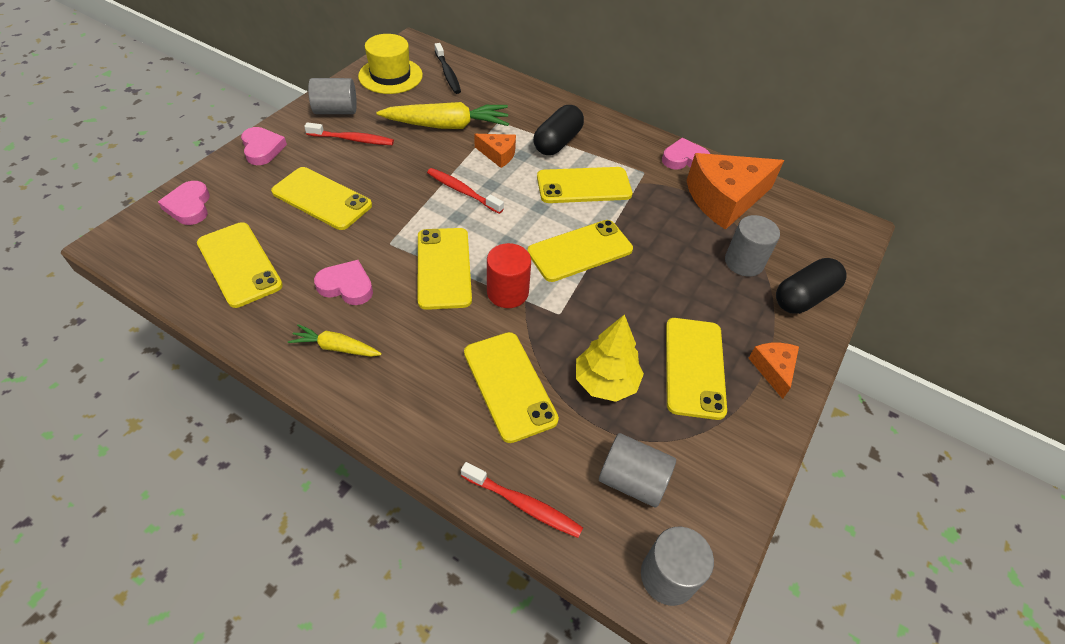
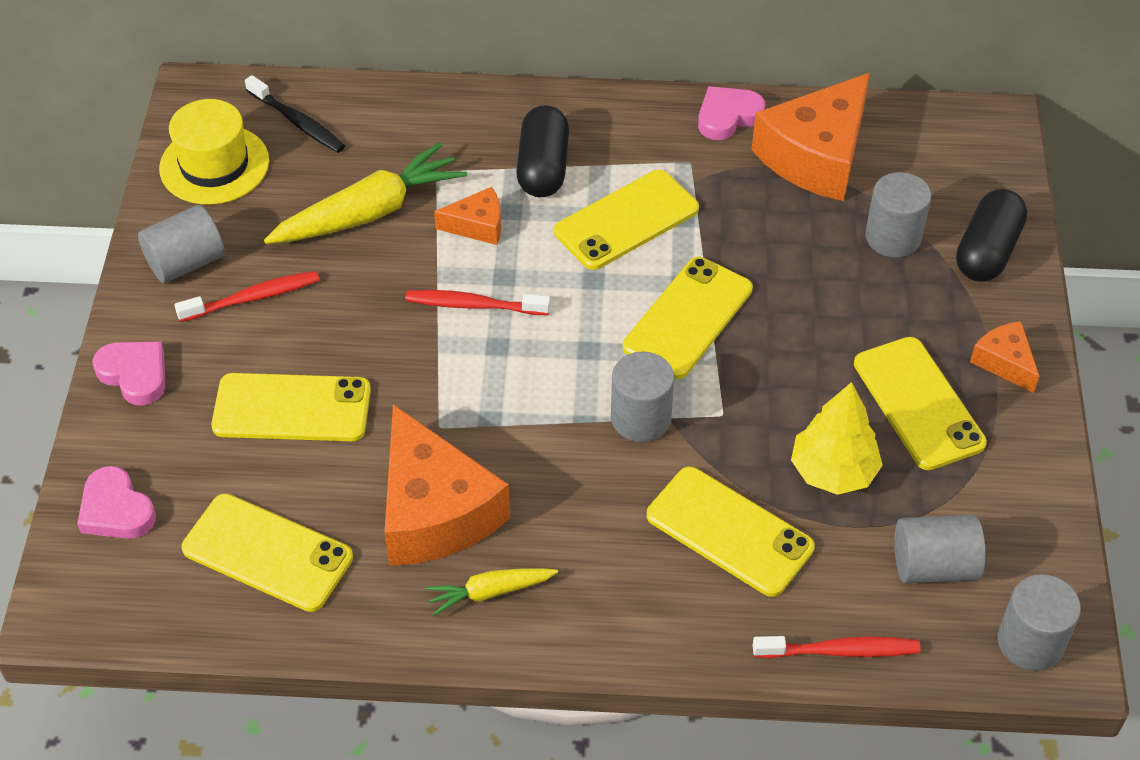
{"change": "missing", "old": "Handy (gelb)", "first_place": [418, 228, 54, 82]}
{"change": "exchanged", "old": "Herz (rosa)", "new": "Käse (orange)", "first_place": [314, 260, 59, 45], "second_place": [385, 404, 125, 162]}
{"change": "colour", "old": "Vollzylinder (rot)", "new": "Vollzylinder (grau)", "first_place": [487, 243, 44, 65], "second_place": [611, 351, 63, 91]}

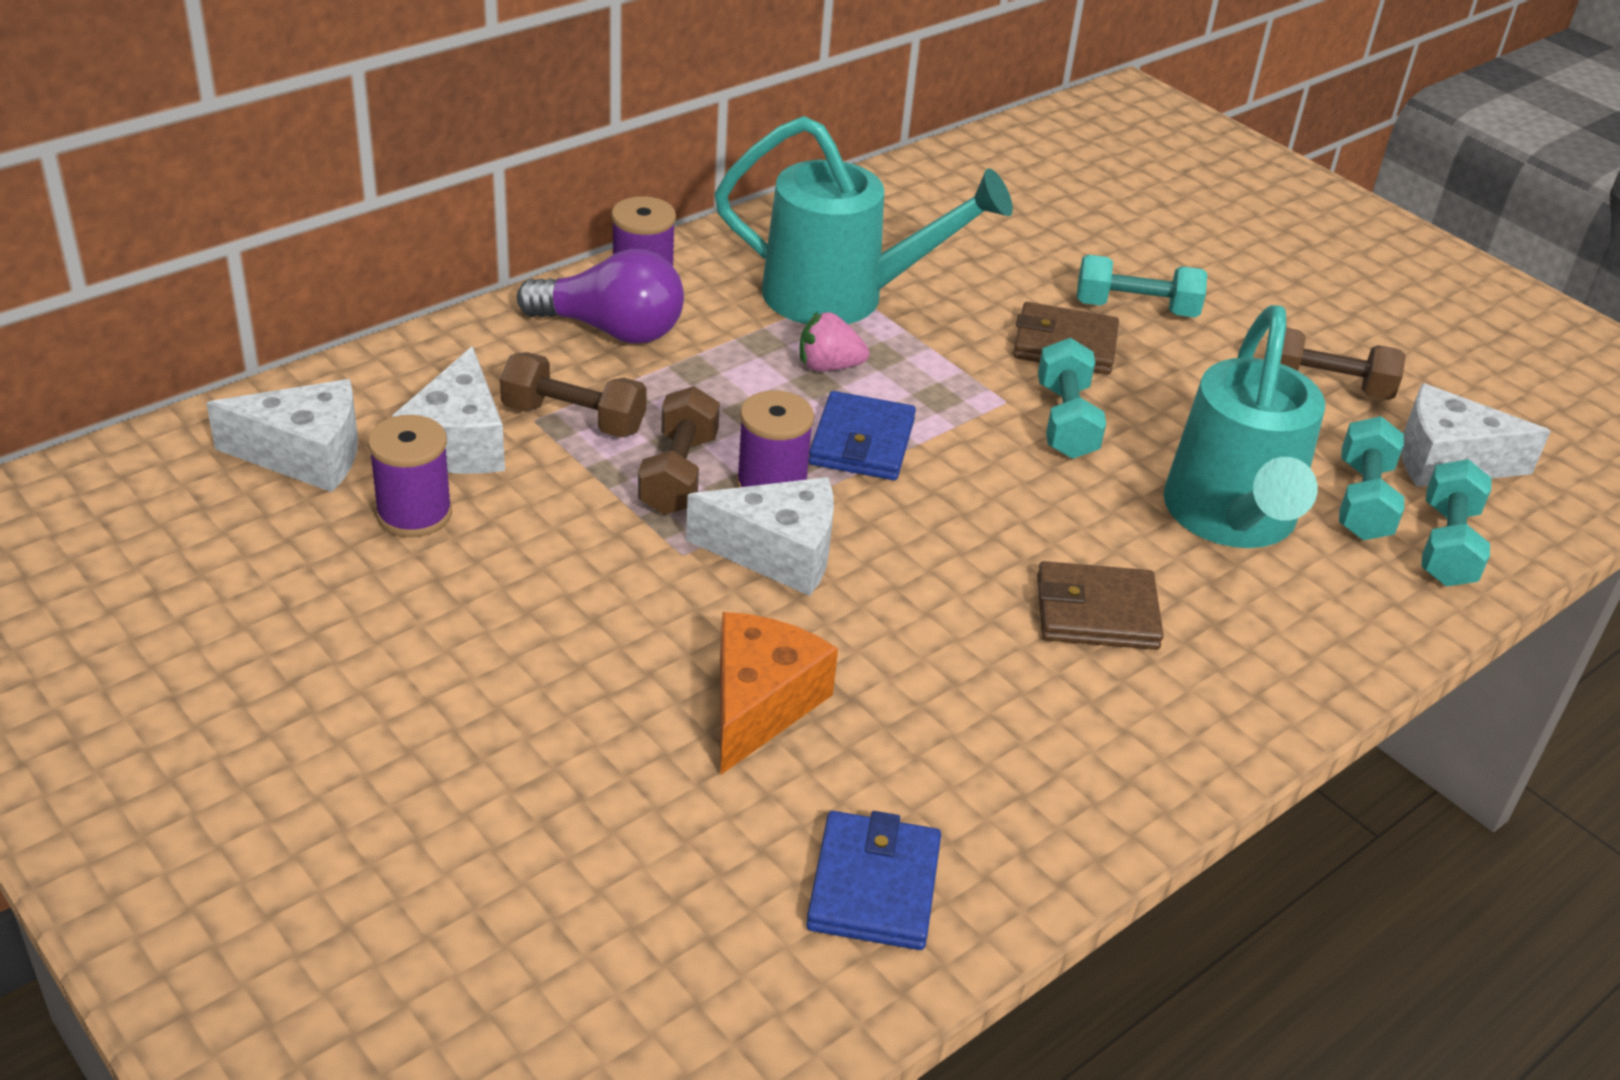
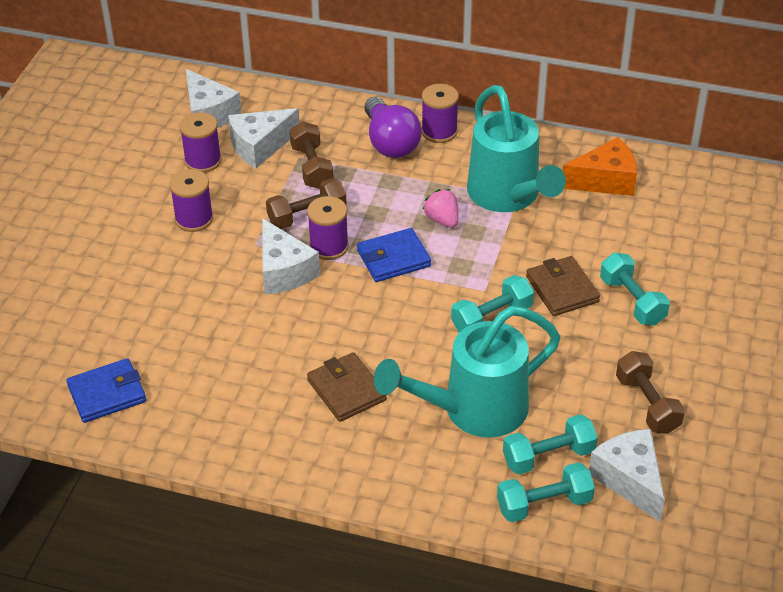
{"change": "appeared", "new": "Garnrolle (lila)", "second_place": [170, 169, 43, 63]}
{"change": "relocated", "old": "Käse (orange)", "first_place": [720, 612, 118, 163], "second_place": [563, 137, 74, 59]}

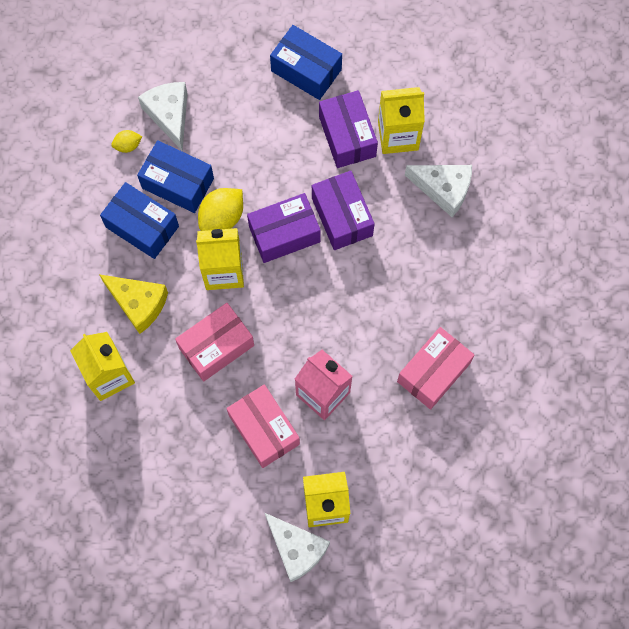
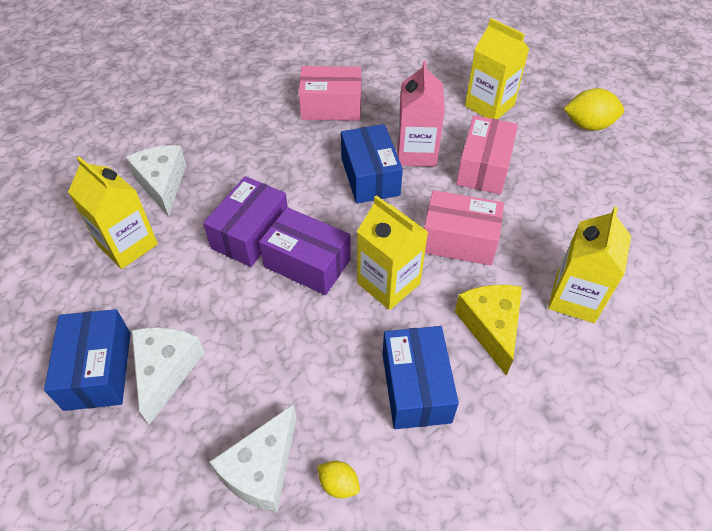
{"change": "missing", "old": "Schachtel (lila)", "first_place": [319, 90, 59, 78]}
{"change": "relocated", "old": "Schachtel (blau)", "first_place": [137, 140, 77, 73], "second_place": [341, 124, 62, 80]}
{"change": "relocated", "old": "Zitrone (gelb)", "first_place": [198, 188, 45, 43], "second_place": [564, 88, 60, 43]}
{"change": "relocated", "old": "Käse (weiß)", "first_place": [265, 513, 65, 69], "second_place": [132, 327, 72, 98]}

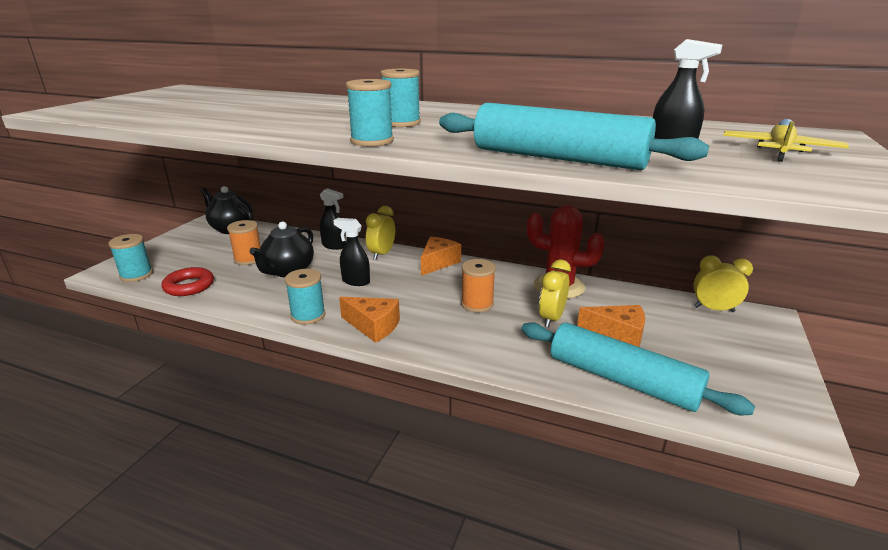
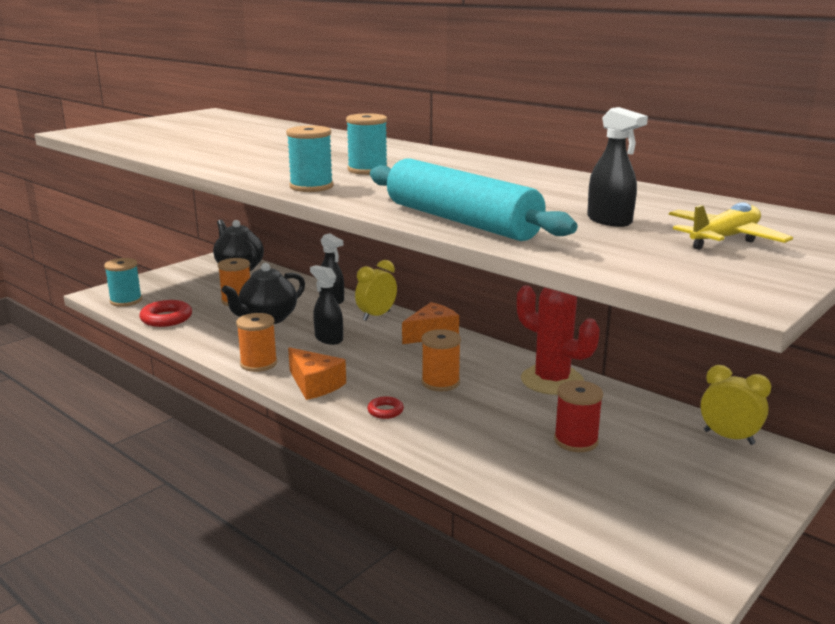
{"change": "missing", "old": "Nudelholz (türkis)", "first_place": [521, 322, 234, 93]}
{"change": "missing", "old": "Wecker (gelb)", "first_place": [539, 259, 32, 69]}
{"change": "appeared", "new": "Ring (rot)", "second_place": [367, 396, 37, 23]}
{"change": "exchanged", "old": "Käse (orange)", "new": "Garnrolle (rot)", "first_place": [577, 305, 68, 42], "second_place": [554, 380, 49, 72]}
{"change": "colour", "old": "Garnrolle (türkis)", "new": "Garnrolle (orange)", "first_place": [285, 269, 41, 56], "second_place": [236, 313, 41, 59]}

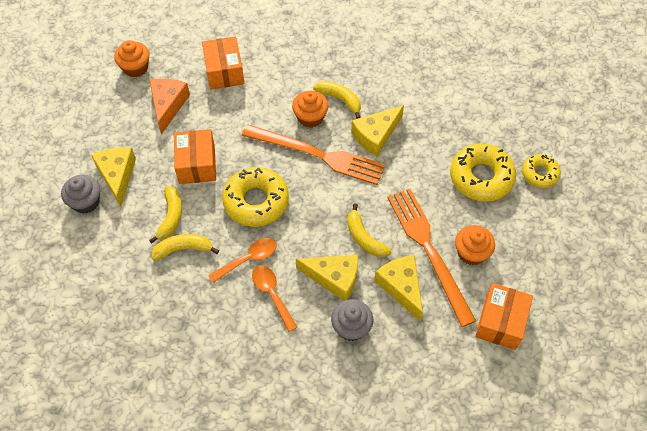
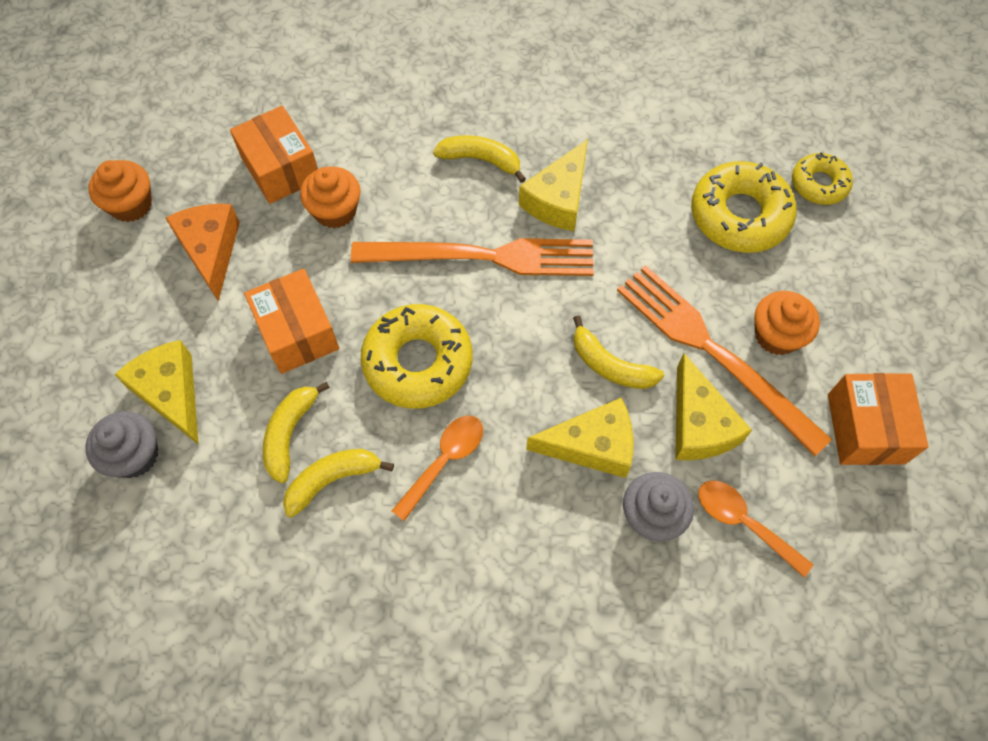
{"change": "relocated", "old": "Löffel (orange)", "first_place": [252, 265, 45, 67], "second_place": [698, 480, 115, 97]}
{"change": "relocated", "old": "Muffin (orange)", "first_place": [292, 90, 36, 38], "second_place": [300, 167, 61, 61]}
{"change": "spun", "old": "Banane (gelb)", "first_place": [149, 186, 33, 58], "second_place": [263, 382, 67, 101], "degrees": -150}
{"change": "spun", "old": "Käse (gelb)", "first_place": [374, 255, 49, 67], "second_place": [675, 353, 77, 107], "degrees": -150}

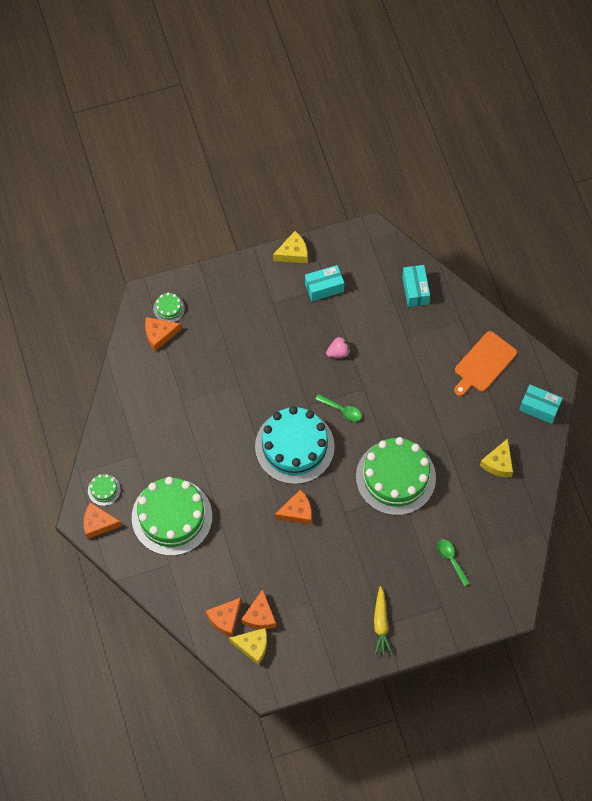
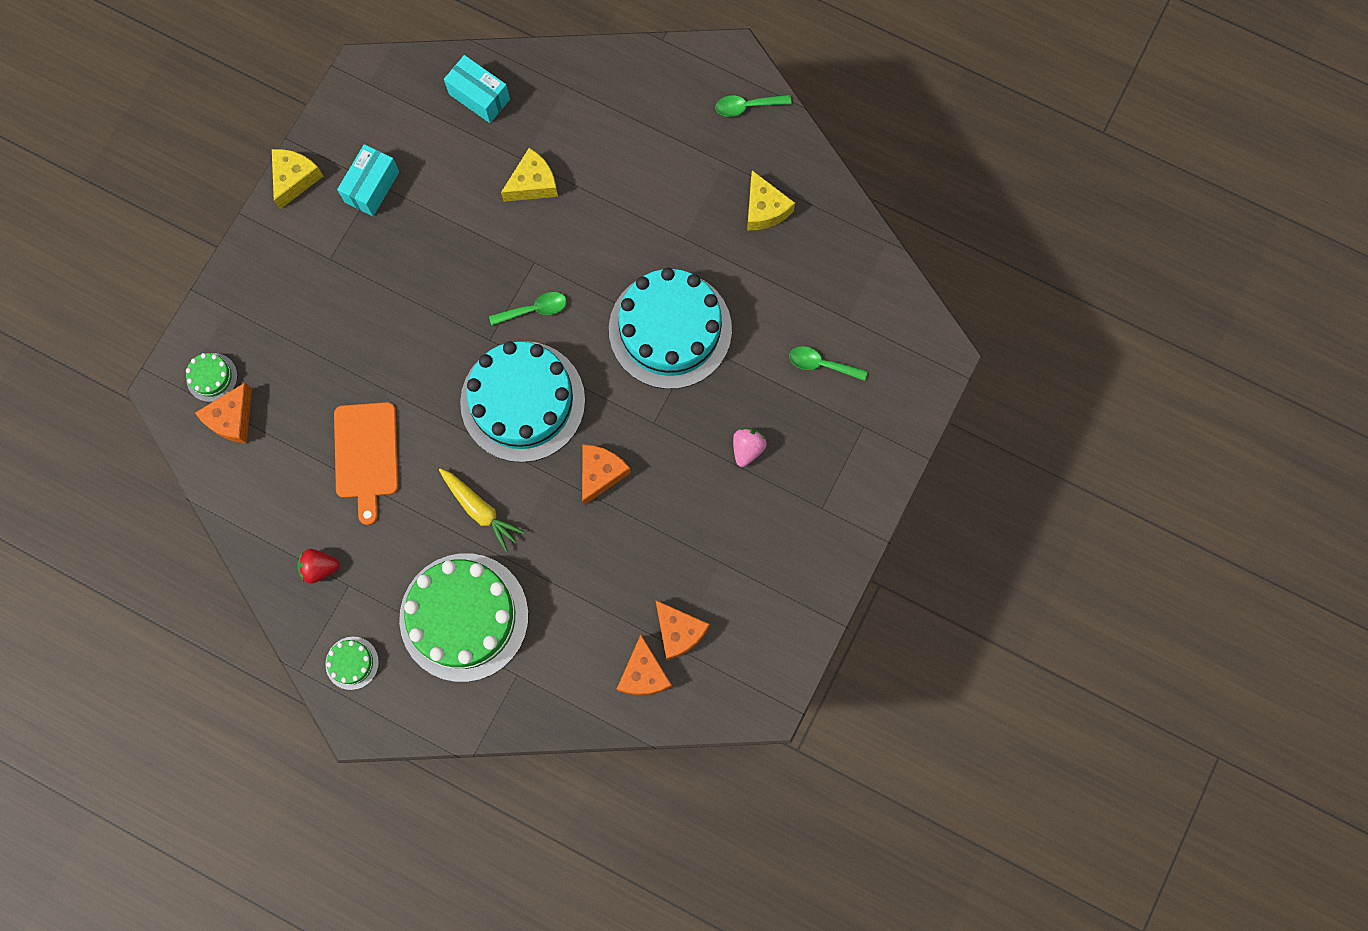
{"change": "missing", "old": "Käse (orange)", "first_place": [83, 502, 39, 37]}
{"change": "appeared", "new": "Erdbeere (rot)", "second_place": [297, 549, 43, 35]}
{"change": "relocated", "old": "Käse (gelb)", "first_place": [229, 628, 38, 37], "second_place": [501, 148, 57, 54]}
{"change": "relocated", "old": "Erdbeere (rosa)", "first_place": [326, 337, 24, 21], "second_place": [733, 428, 34, 39]}
{"change": "relocated", "old": "Karotte (gelb)", "first_place": [374, 586, 18, 69], "second_place": [439, 468, 86, 84]}
{"change": "relocated", "old": "Schneidebrett (orange)", "first_place": [454, 331, 63, 65], "second_place": [334, 402, 64, 123]}
{"change": "exchanged", "old": "Schachtel (türkis)", "new": "Löffel (grün)", "first_place": [519, 385, 44, 39], "second_place": [715, 95, 77, 22]}
{"change": "colour", "old": "Kuchen (grün)", "new": "Kuchen (türkis)", "first_place": [356, 437, 80, 78], "second_place": [609, 267, 123, 122]}

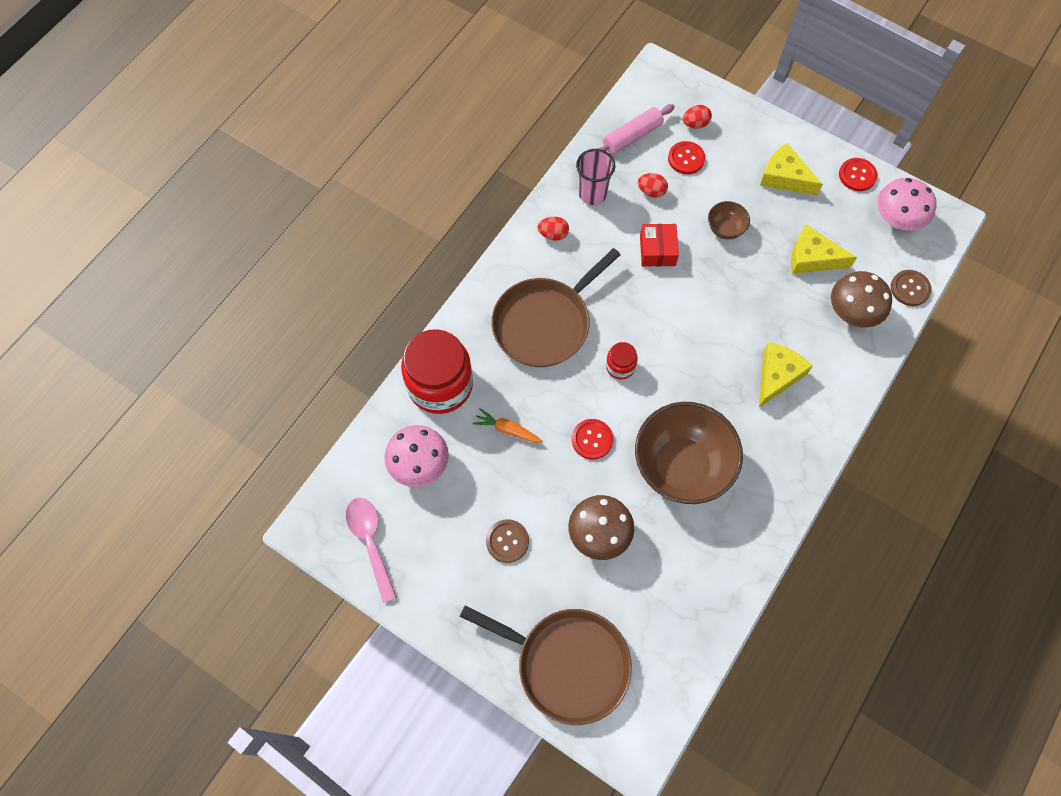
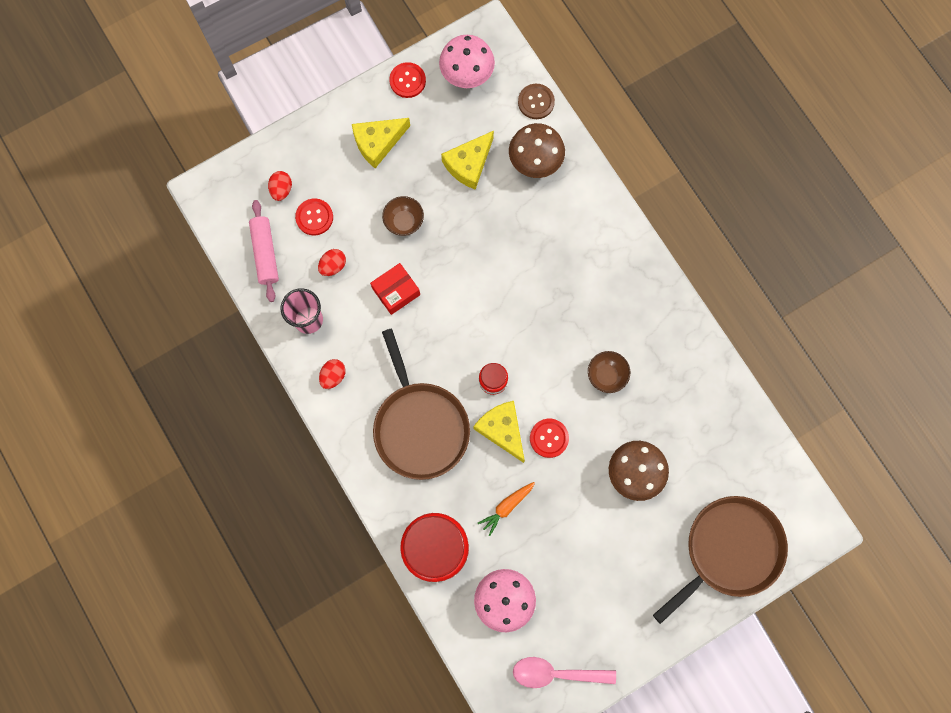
{"change": "missing", "old": "Knopf (braun)", "first_place": [486, 519, 43, 44]}
{"change": "relocated", "old": "Käse (gelb)", "first_place": [759, 342, 54, 66], "second_place": [473, 401, 52, 62]}
{"change": "spun", "old": "Schachtel (rot)", "first_place": [640, 224, 39, 42], "second_place": [370, 263, 50, 52], "degrees": -60}
{"change": "size", "old": "Schüssel (braun)", "first_place": [635, 402, 108, 102], "second_place": [588, 351, 42, 42], "factor": 0.44}

